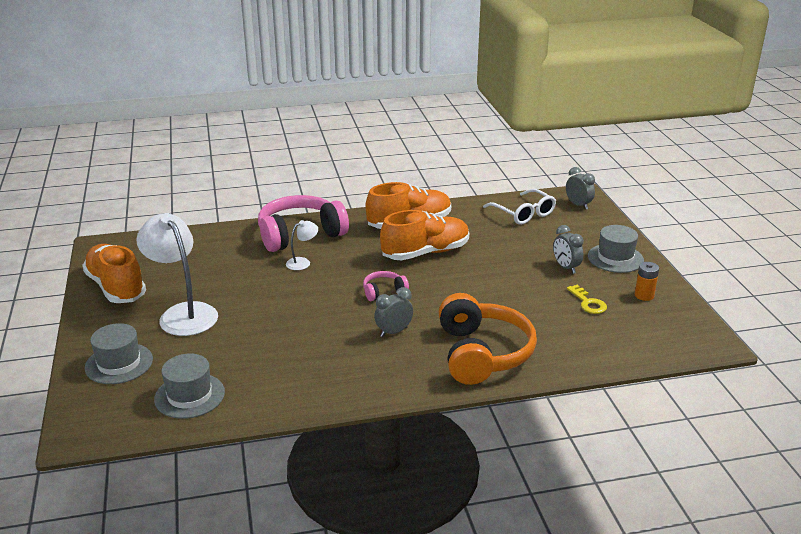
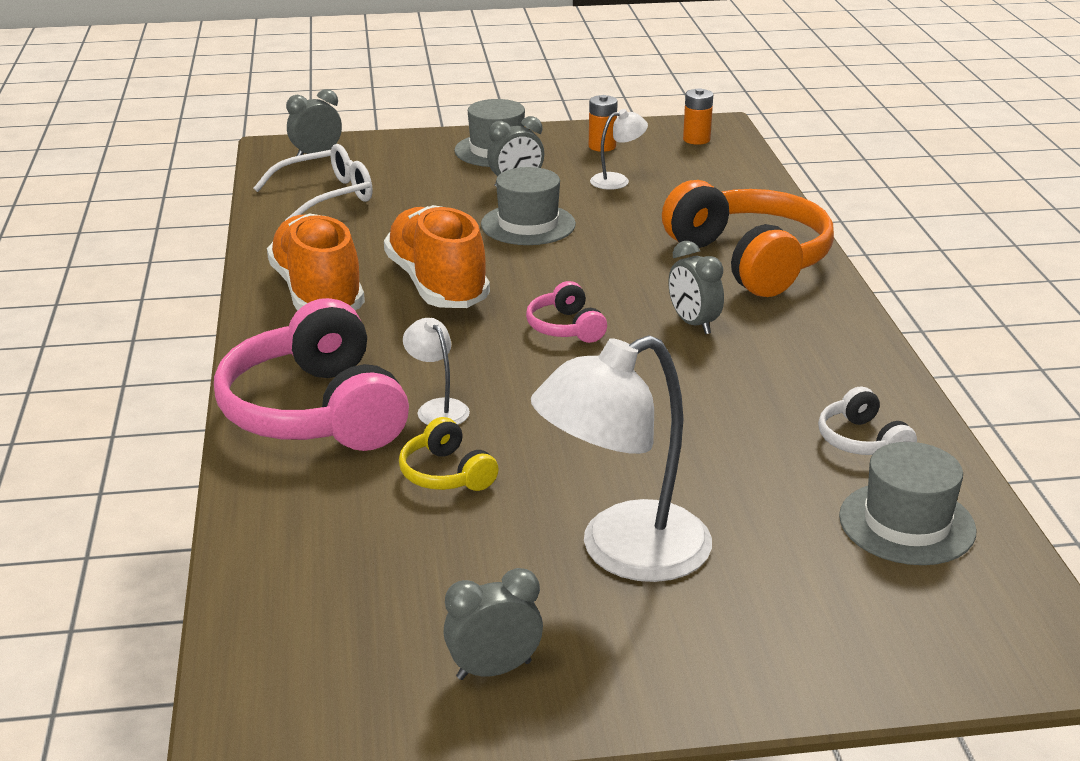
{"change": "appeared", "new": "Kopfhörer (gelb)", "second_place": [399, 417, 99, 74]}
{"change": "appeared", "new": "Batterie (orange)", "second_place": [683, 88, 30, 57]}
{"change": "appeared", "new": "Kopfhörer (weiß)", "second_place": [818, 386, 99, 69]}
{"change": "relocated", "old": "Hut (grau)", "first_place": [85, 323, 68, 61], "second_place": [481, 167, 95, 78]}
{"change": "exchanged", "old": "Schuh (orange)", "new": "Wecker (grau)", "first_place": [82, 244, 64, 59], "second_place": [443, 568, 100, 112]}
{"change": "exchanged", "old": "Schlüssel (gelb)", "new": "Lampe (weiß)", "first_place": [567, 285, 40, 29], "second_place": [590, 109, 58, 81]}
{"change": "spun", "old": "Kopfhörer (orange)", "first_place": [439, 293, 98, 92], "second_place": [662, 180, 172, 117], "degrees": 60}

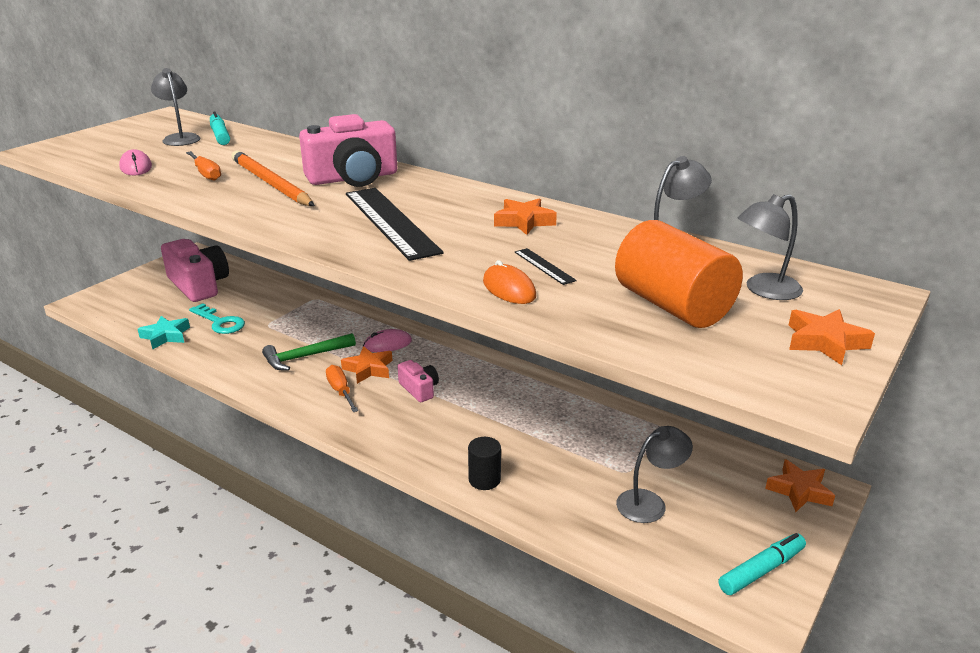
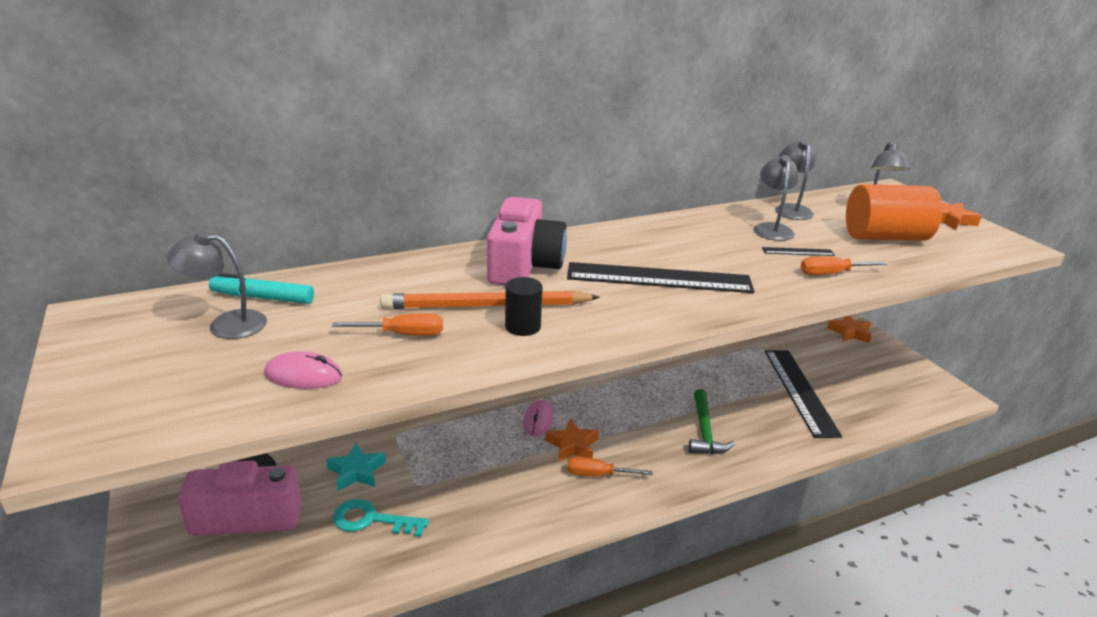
{"change": "missing", "old": "Kamera (rosa)", "first_place": [398, 360, 41, 43]}
{"change": "missing", "old": "Stern (orange)", "first_place": [494, 198, 63, 37]}
{"change": "missing", "old": "Filzstift (türkis)", "first_place": [718, 533, 88, 62]}
{"change": "appeared", "new": "Lineal (schwarz)", "second_place": [765, 350, 77, 88]}
{"change": "relocated", "old": "Stern (türkis)", "first_place": [138, 316, 52, 34], "second_place": [326, 443, 60, 48]}
{"change": "relocated", "old": "Hammer (grün)", "first_place": [262, 333, 94, 37], "second_place": [689, 389, 46, 65]}
{"change": "relocated", "old": "Vollzylinder (schwarz)", "first_place": [468, 437, 33, 53], "second_place": [505, 277, 38, 59]}
{"change": "relocated", "old": "Lampe (grau)", "first_place": [616, 426, 77, 97], "second_place": [754, 155, 45, 86]}
{"change": "exchanged", "old": "Computermaus (orange)", "new": "Schraubenzieher (orange)", "first_place": [483, 260, 53, 44], "second_place": [800, 257, 87, 18]}
{"change": "spun", "old": "Schlüssel (türkis)", "first_place": [189, 303, 56, 31], "second_place": [333, 499, 96, 38], "degrees": -150}

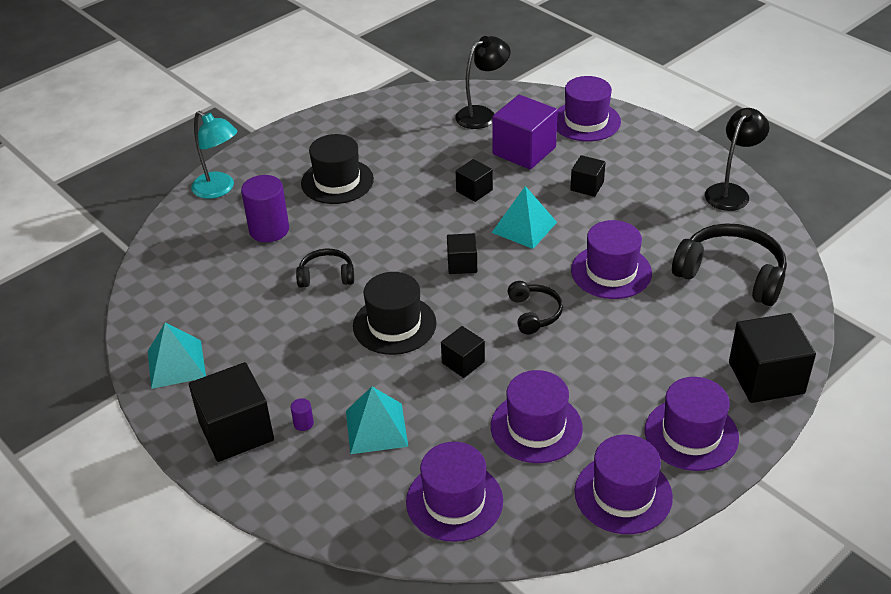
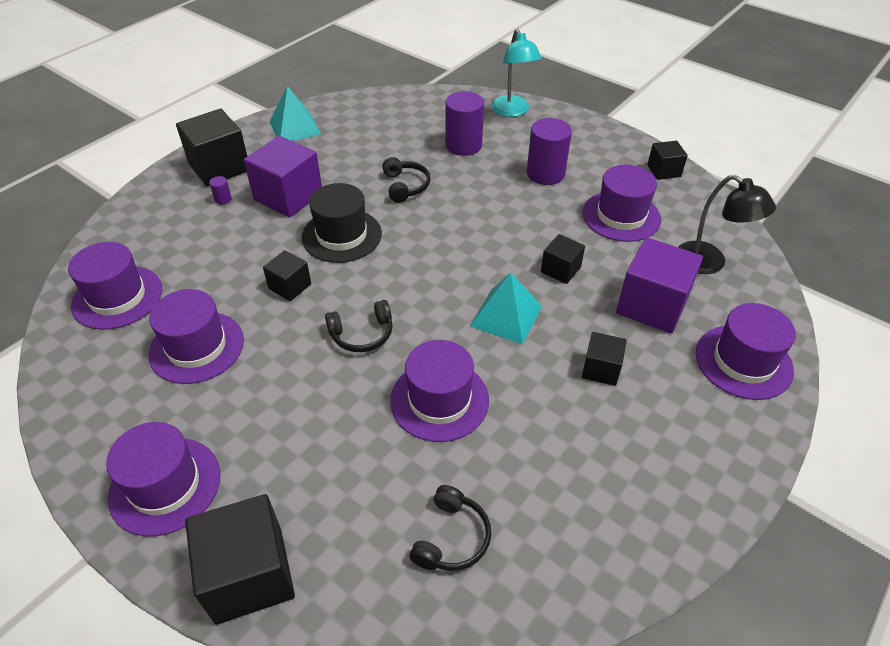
{"change": "missing", "old": "Pyramide (türkis)", "first_place": [346, 387, 62, 67]}
{"change": "missing", "old": "Lampe (schwarz)", "first_place": [705, 108, 64, 103]}
{"change": "appeared", "new": "Kubus (lila)", "second_place": [244, 136, 78, 82]}
{"change": "relocated", "old": "Kubus (schwarz)", "first_place": [447, 233, 30, 41], "second_place": [647, 141, 41, 39]}
{"change": "relocated", "old": "Hut (lila)", "first_place": [575, 435, 98, 99], "second_place": [582, 165, 79, 77]}
{"change": "exchanged", "old": "Hut (schwarz)", "new": "Vollzylinder (lila)", "first_place": [301, 134, 73, 70], "second_place": [527, 118, 45, 67]}
{"change": "spun", "old": "Lampe (türkis)", "first_place": [191, 111, 46, 88], "second_place": [491, 29, 51, 88], "degrees": -45}
{"change": "size", "old": "Kopfhörer (schwarz)", "first_place": [672, 223, 115, 83], "second_place": [410, 485, 81, 86], "factor": 0.54}

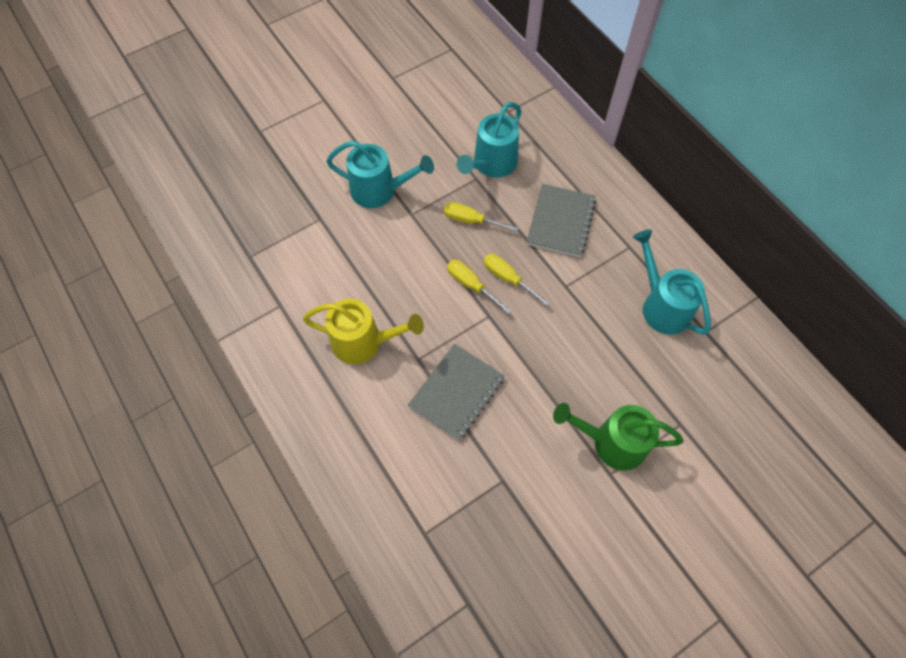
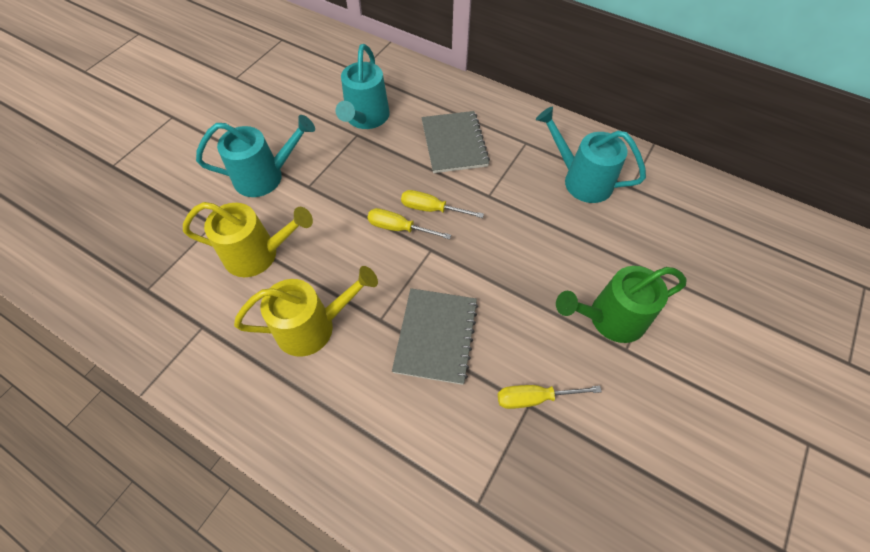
{"change": "appeared", "new": "Gießkanne (gelb)", "second_place": [183, 202, 130, 75]}
{"change": "relocated", "old": "Schraubenzieher (gelb)", "first_place": [444, 202, 75, 30], "second_place": [498, 385, 104, 24]}

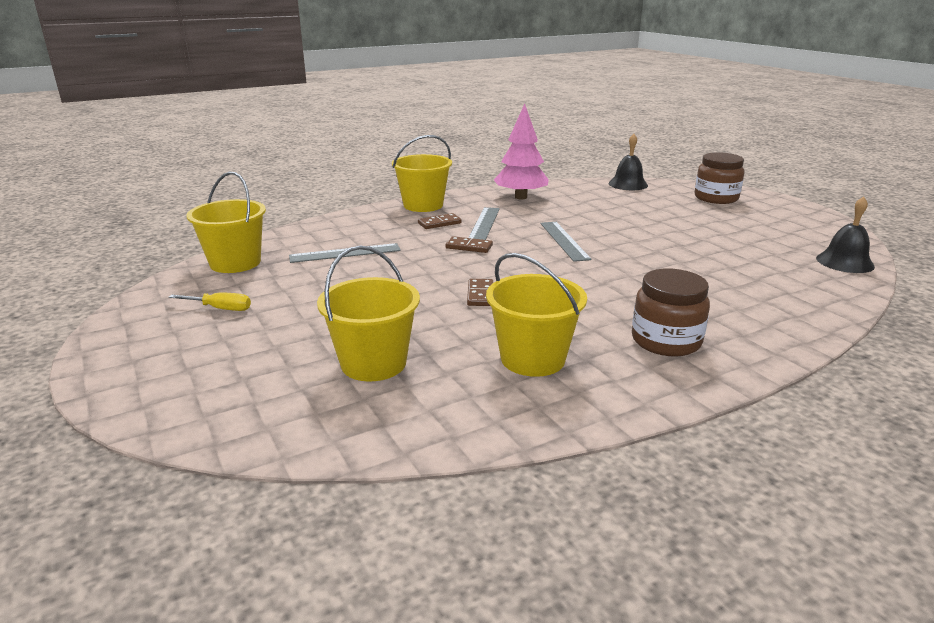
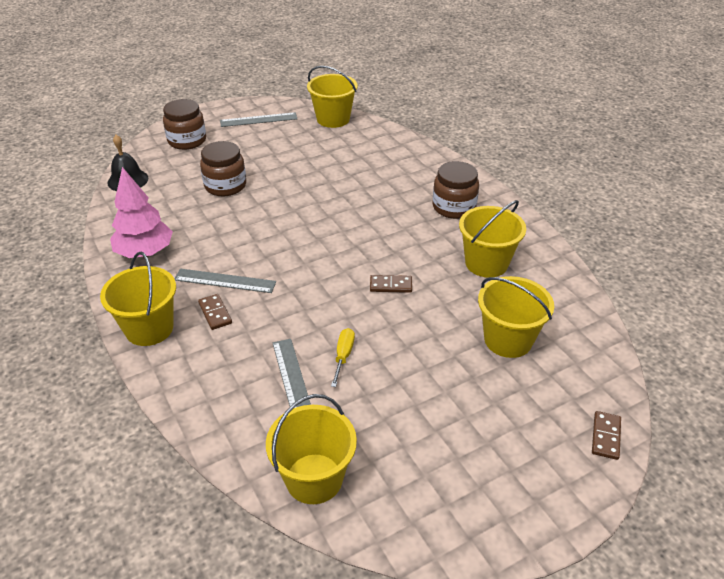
{"change": "appeared", "new": "Einmachglas (braun)", "second_place": [200, 141, 46, 55]}
{"change": "relocated", "old": "Schraubenzieher (gelb)", "first_place": [169, 293, 82, 18], "second_place": [331, 328, 24, 59]}
{"change": "relocated", "old": "Dominostein (braun)", "first_place": [446, 236, 47, 17], "second_place": [592, 411, 29, 49]}
{"change": "relocated", "old": "Lineal (grau)", "first_place": [540, 222, 52, 40], "second_place": [220, 112, 77, 15]}
{"change": "exchanged", "old": "Glocke (schwarz)", "new": "Eimer (gelb)", "first_place": [816, 196, 59, 77], "second_place": [307, 66, 51, 62]}

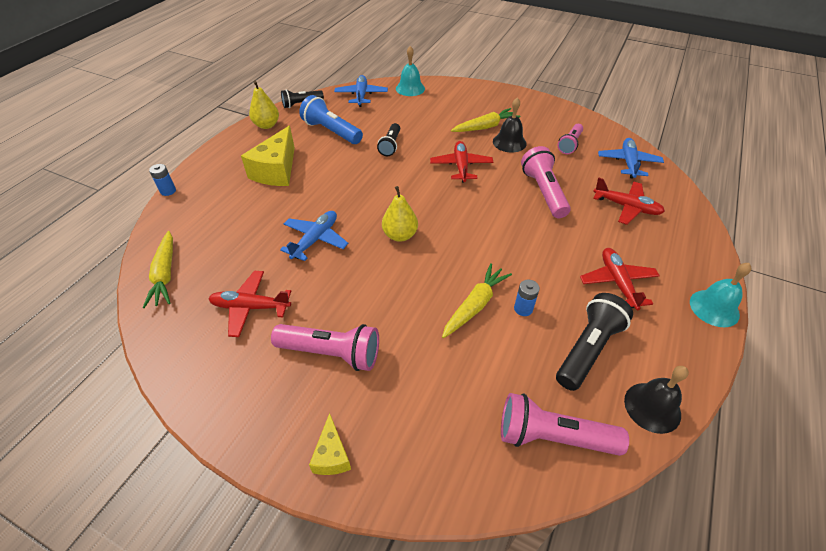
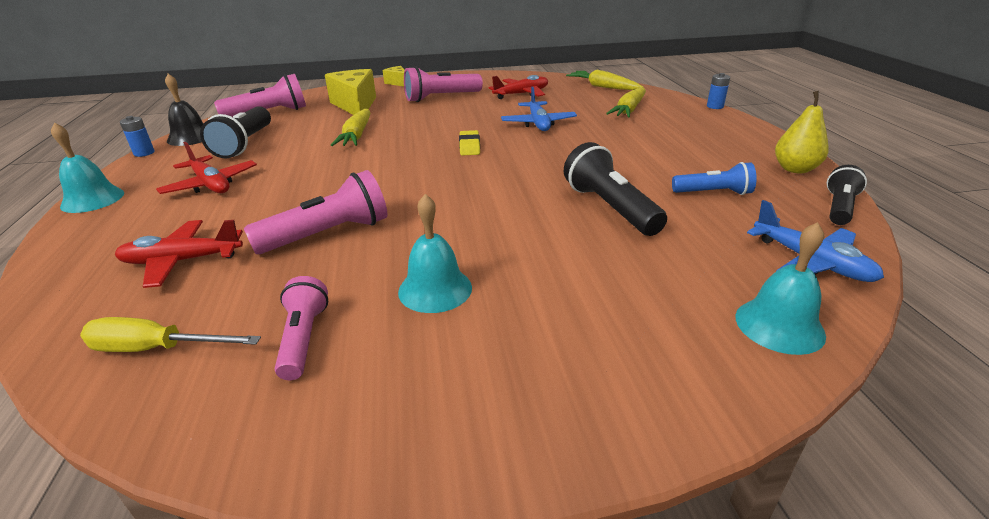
{"change": "missing", "old": "Flugzeug (rot)", "first_place": [430, 141, 64, 42]}
{"change": "relocated", "old": "Käse (gelb)", "first_place": [241, 126, 54, 60], "second_place": [325, 69, 51, 46]}
{"change": "relocated", "old": "Karotte (gelb)", "first_place": [451, 108, 69, 24], "second_place": [606, 87, 40, 31]}
{"change": "relocated", "old": "Batterie (blau)", "first_place": [514, 280, 26, 36], "second_place": [120, 116, 35, 41]}
{"change": "exchanged", "old": "Birne (gelb)", "new": "Radiergummi (gelb)", "first_place": [382, 186, 36, 56], "second_place": [459, 130, 21, 25]}
{"change": "exchanged", "old": "Flugzeug (blau)", "new": "Schraubenzieher (gelb)", "first_place": [598, 138, 66, 41], "second_place": [80, 317, 181, 35]}
{"change": "colour", "old": "Glocke (schwarz)", "new": "Glocke (türkis)", "first_place": [493, 97, 34, 56], "second_place": [398, 194, 74, 119]}
{"change": "spun", "old": "Taschenlampe (rosa)", "first_place": [521, 146, 50, 72], "second_place": [244, 170, 143, 84], "degrees": -75}
{"change": "size", "old": "Taschenlampe (blau)", "first_place": [299, 95, 64, 49], "second_place": [672, 162, 85, 33], "factor": 0.64}
{"change": "size", "old": "Taschenlampe (schwarz)", "first_place": [377, 123, 23, 33], "second_place": [564, 142, 103, 94], "factor": 1.56}

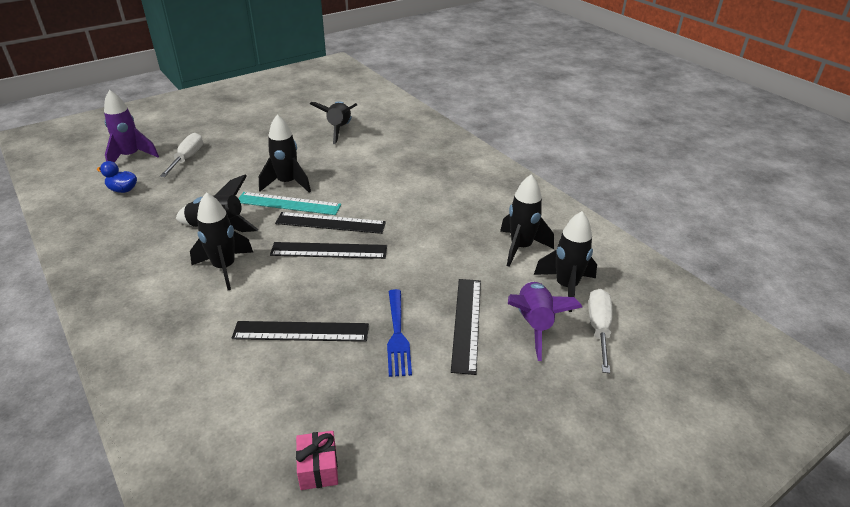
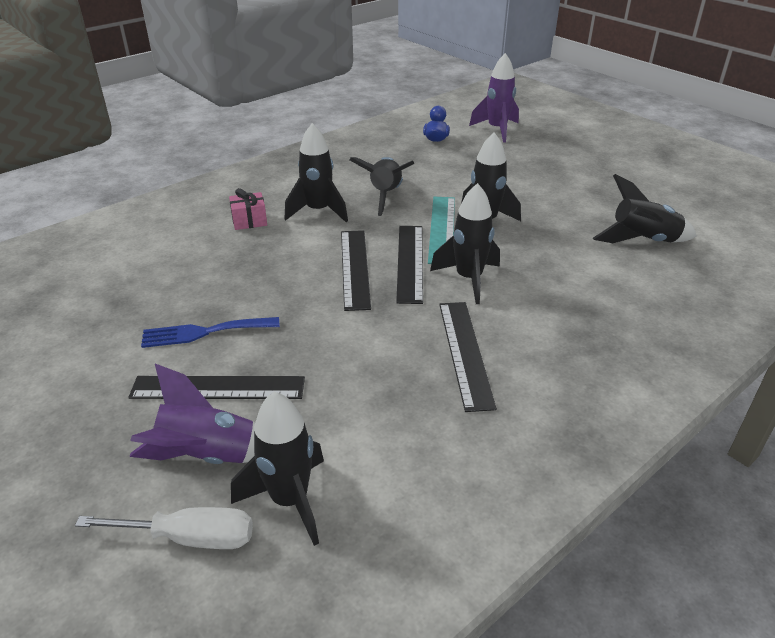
{"change": "missing", "old": "Schraubenzieher (weiß)", "first_place": [160, 133, 43, 44]}
{"change": "relocated", "old": "Lineal (schwarz)", "first_place": [232, 321, 137, 21], "second_place": [439, 302, 58, 110]}
{"change": "relocated", "old": "Geschenk (rosa)", "first_place": [296, 431, 42, 59], "second_place": [229, 188, 38, 42]}
{"change": "relocated", "old": "Rakete (schwarz)", "first_place": [500, 174, 54, 93], "second_place": [430, 183, 70, 121]}

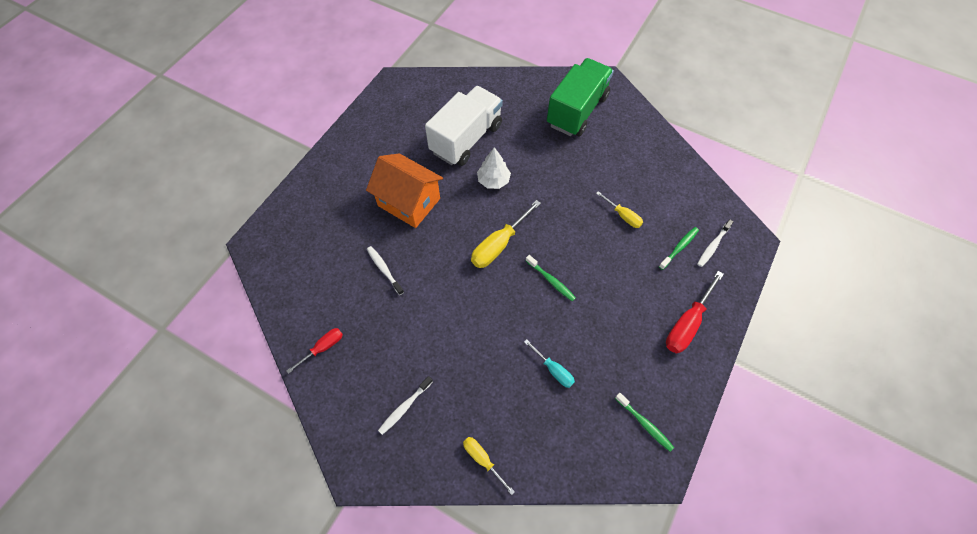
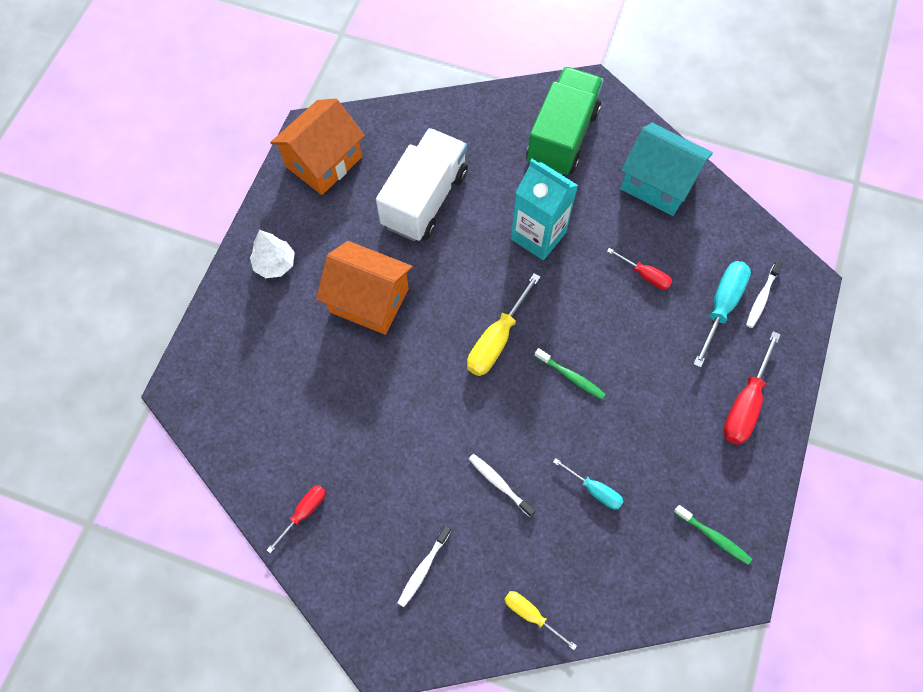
{"change": "appeared", "new": "Haus (orange)", "second_place": [270, 98, 95, 97]}
{"change": "appeared", "new": "Getränkekarton (türkis)", "second_place": [511, 159, 67, 101]}
{"change": "appeared", "new": "Haus (türkis)", "second_place": [620, 123, 93, 93]}
{"change": "relocated", "old": "Zahnbürste (weiß)", "first_place": [367, 246, 37, 49], "second_place": [469, 454, 66, 63]}
{"change": "relocated", "old": "Baum (weiß)", "first_place": [477, 147, 34, 42], "second_place": [250, 230, 45, 48]}
{"change": "exchanged", "old": "Zahnbürste (grün)", "new": "Schraubenzieher (türkis)", "first_place": [659, 227, 40, 43], "second_place": [694, 261, 57, 107]}
{"change": "colour", "old": "Schraubenzieher (gelb)", "new": "Schraubenzieher (rot)", "first_place": [596, 191, 47, 37], "second_place": [607, 248, 66, 42]}

